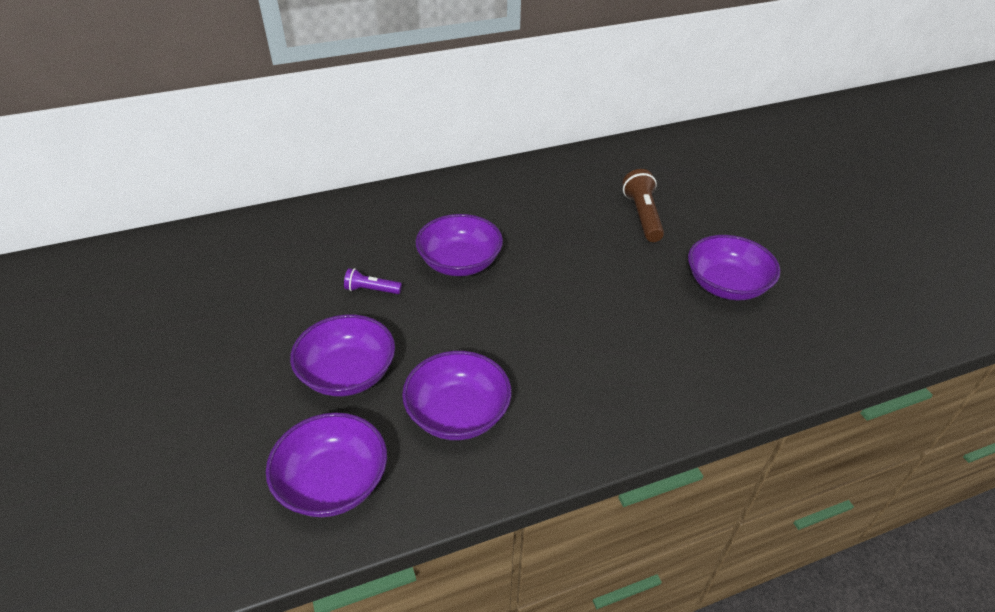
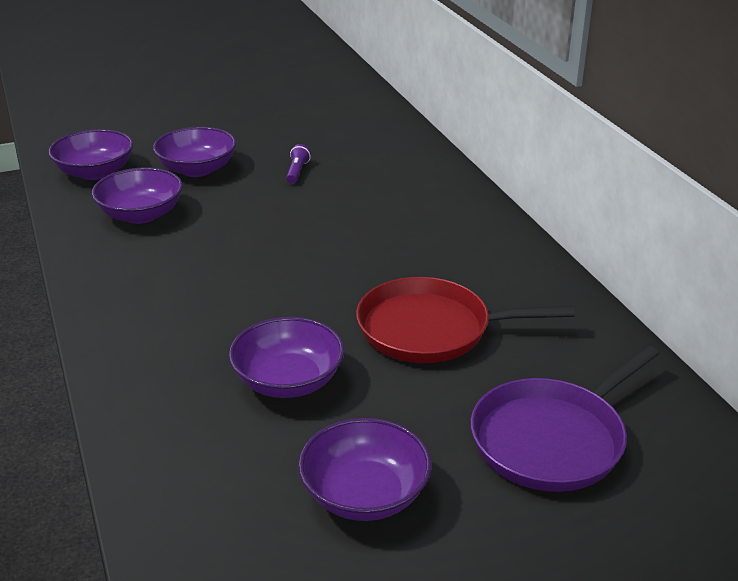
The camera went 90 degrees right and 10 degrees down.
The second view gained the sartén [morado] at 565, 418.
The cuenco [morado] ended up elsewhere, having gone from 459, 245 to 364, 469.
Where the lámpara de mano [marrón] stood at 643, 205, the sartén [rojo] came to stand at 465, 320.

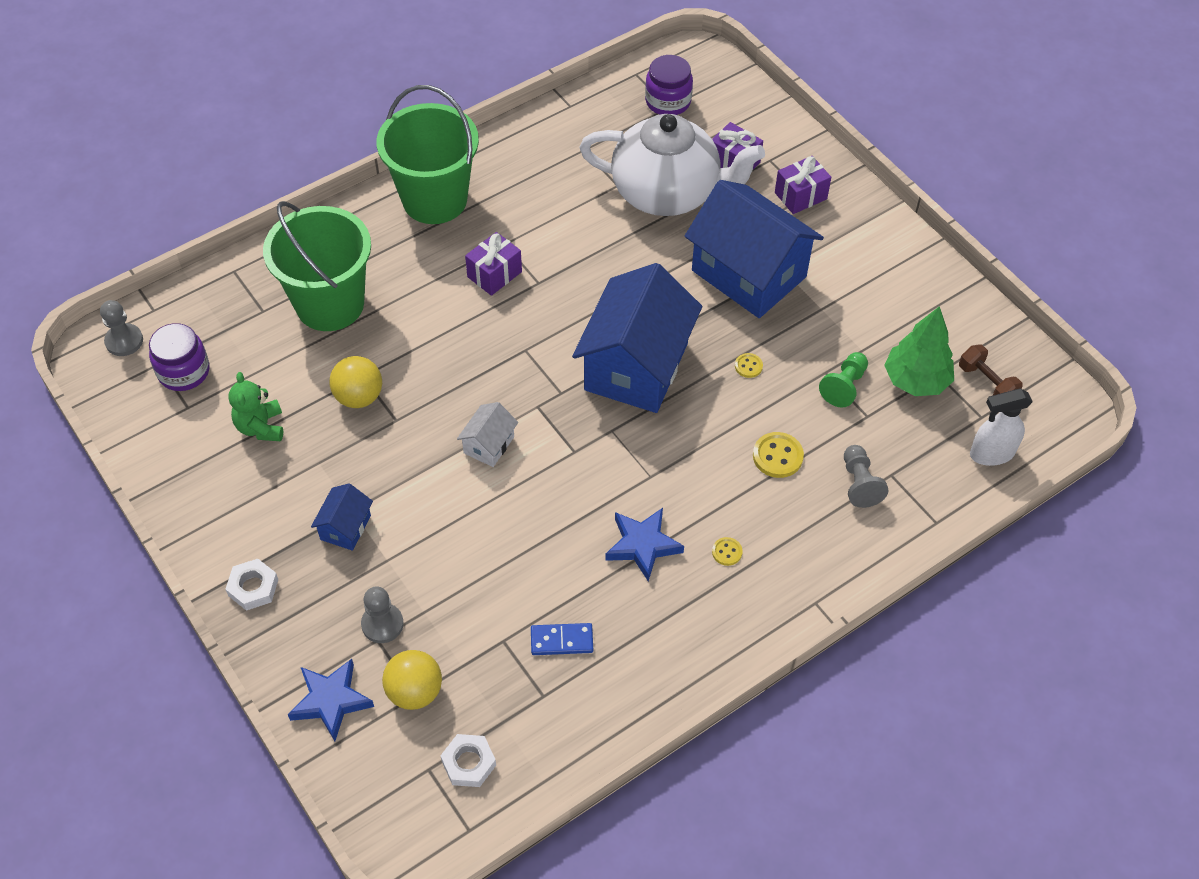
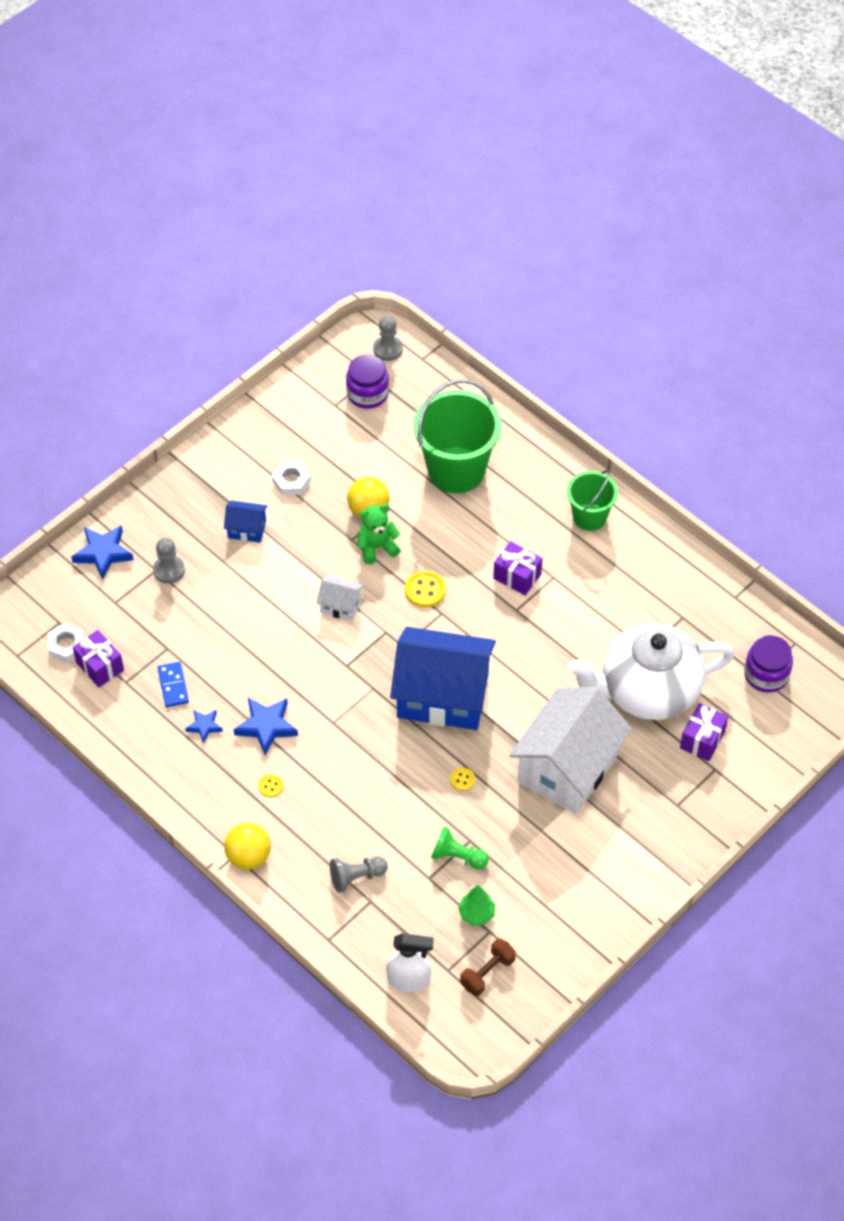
The camera went 80 degrees right and 0 degrees up.
The second view gained the estrella [azul] at 204, 726.
The tuerca [blanco] ended up elsewhere, having gone from 251, 585 to 291, 478.
The osito [verde] ended up elsewhere, having gone from 255, 406 to 379, 534.
The pelota [amarillo] ended up elsewhere, having gone from 412, 680 to 247, 846.
The botón [amarillo] ended up elsewhere, having gone from 778, 455 to 425, 589.
The regalo [morado] ended up elsewhere, having gone from 803, 185 to 98, 658.
What was the casa [azul] at 754, 249 turned into the casa [blanco] at 570, 750.
The tetera [blanco] at 672, 165 ended up facing another way, 75 degrees clockwise from before.
The pulverizador [blanco] at 1001, 427 ended up facing another way, 120 degrees clockwise from before.
The size of the balde [verde] at 428, 154 changed by a factor of 0.58.
The size of the árbol [verde] at 919, 351 changed by a factor of 0.58.

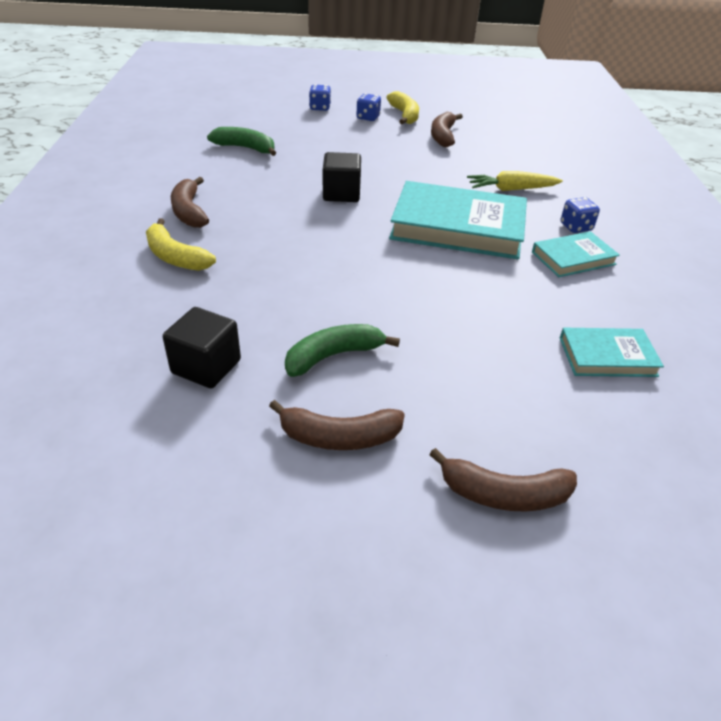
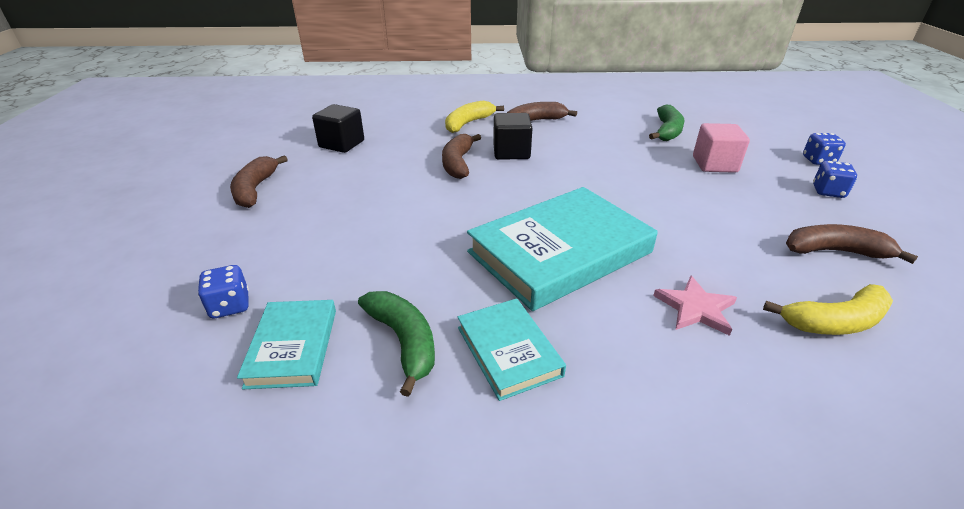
The camera went 90 degrees right and 5 degrees down.
The second view gained the cubo [rosa] at 721, 148.
The plátano [verde] ended up elsewhere, having gone from 342, 350 to 396, 344.
The cubo [negro] ended up elsewhere, having gone from 342, 177 to 513, 136.
The plátano [amarillo] ended up elsewhere, having gone from 402, 107 to 828, 309.
The plátano [marrón] ended up elsewhere, having gone from 503, 480 to 461, 156.
The dado [azul] ended up elsewhere, having gone from 580, 215 to 223, 291.
Where the zanahoria [amarillo] stood at 515, 181, the estrella [rosa] came to stand at 695, 306.
The libro [turquesa] at 458, 220 ended up facing another way, 45 degrees clockwise from before.

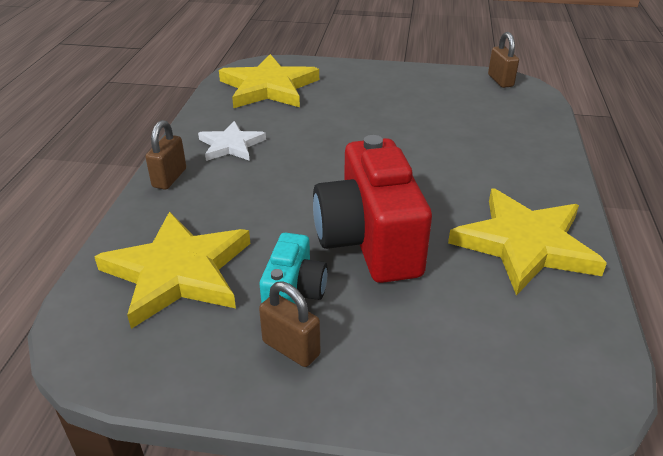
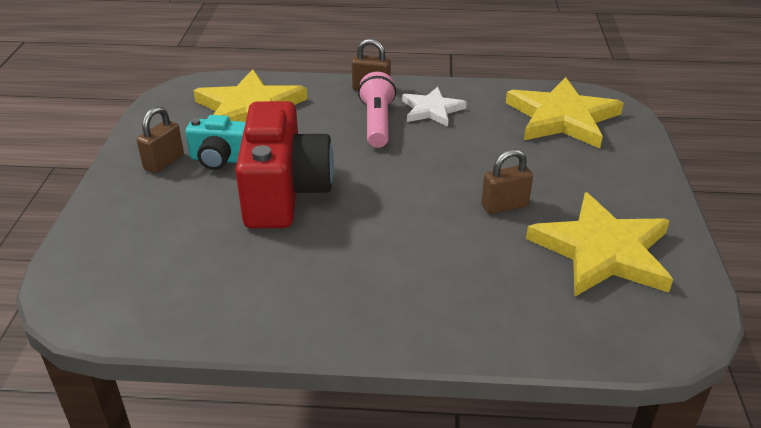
The camera went 85 degrees right and 0 degrees up.
The second view gained the lámpara de mano [rosa] at 377, 110.
The estrella [amarillo] ended up elsewhere, having gone from 527, 242 to 599, 244.
The candado [marrón] ended up elsewhere, having gone from 503, 60 to 507, 181.
The cámara [rojo] at 372, 209 ended up facing another way, 105 degrees clockwise from before.

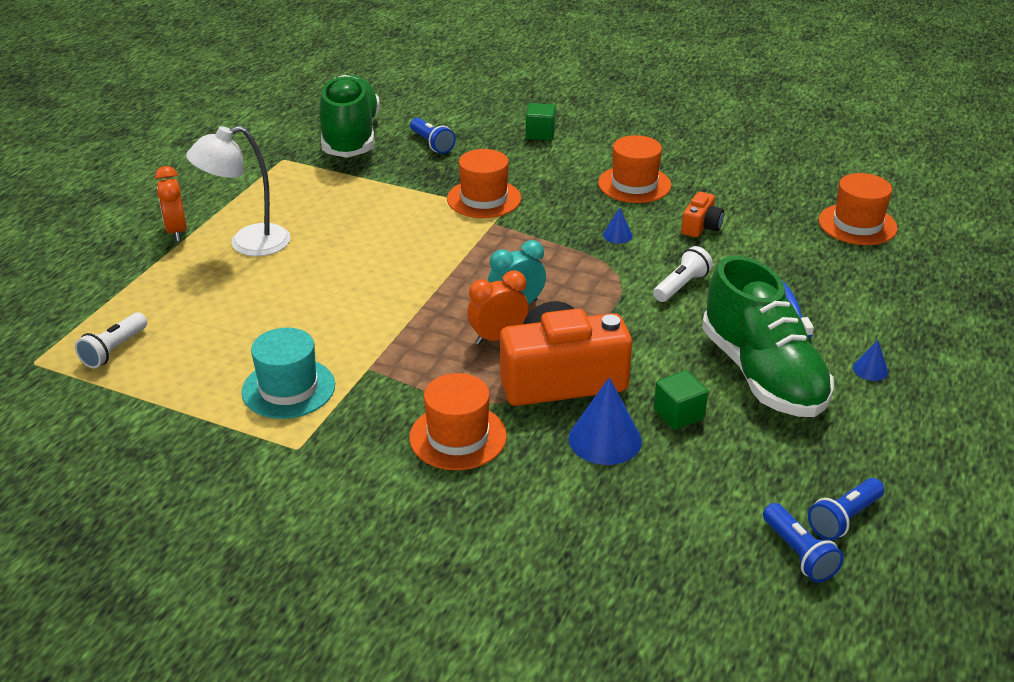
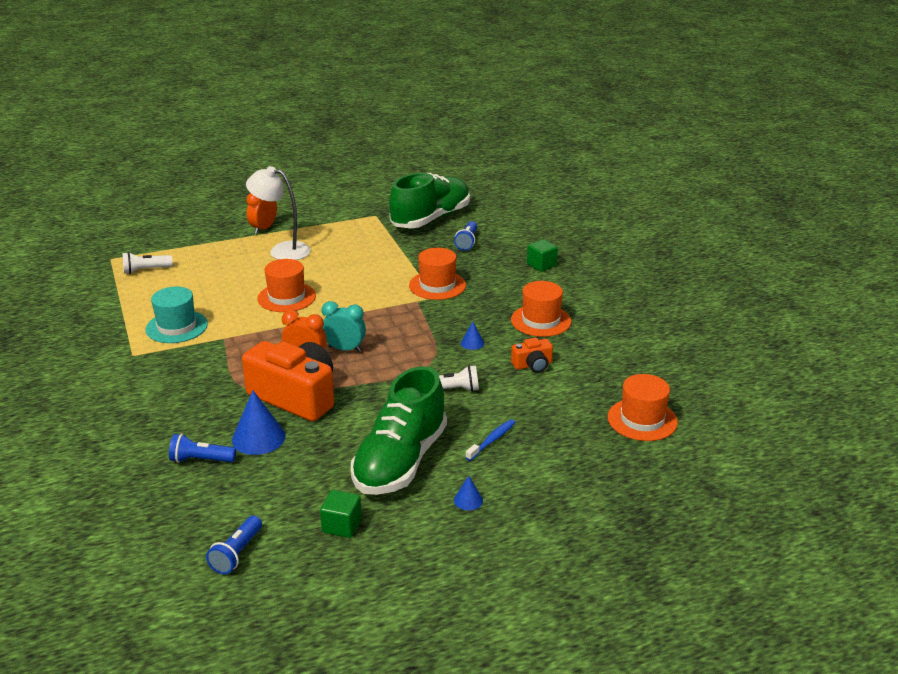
The camera went 45 degrees right and 5 degrees down.
The sombrero [naranja] ended up elsewhere, having gone from 458, 421 to 286, 285.
The cubo [verde] ended up elsewhere, having gone from 681, 400 to 341, 514.
The lámpara de mano [azul] ended up elsewhere, having gone from 846, 509 to 202, 448.

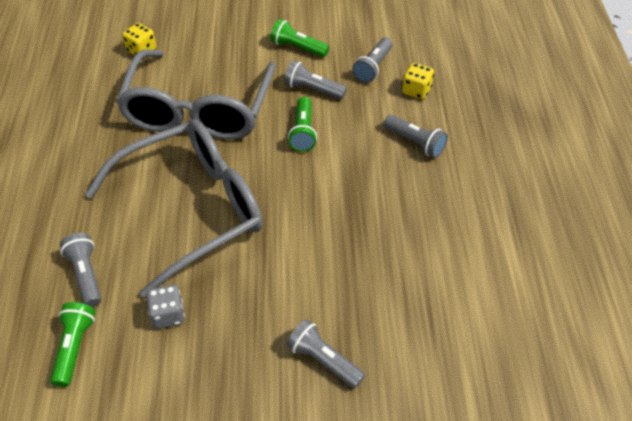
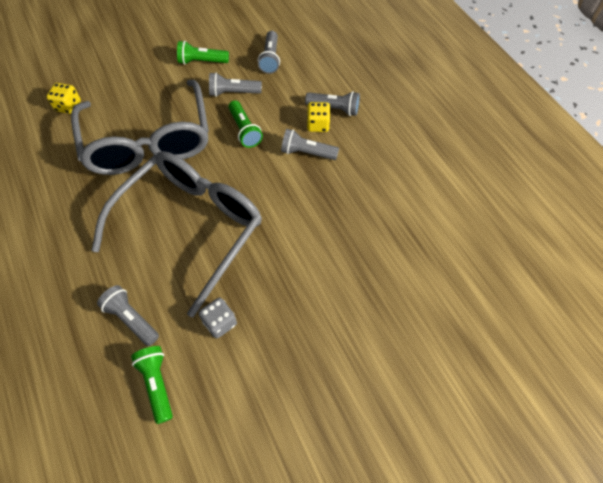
The camera went 25 degrees left and 10 degrees up.
The lámpara de mano [gris] ended up elsewhere, having gone from 325, 354 to 310, 144.
The dado [amarillo] ended up elsewhere, having gone from 418, 81 to 319, 117.

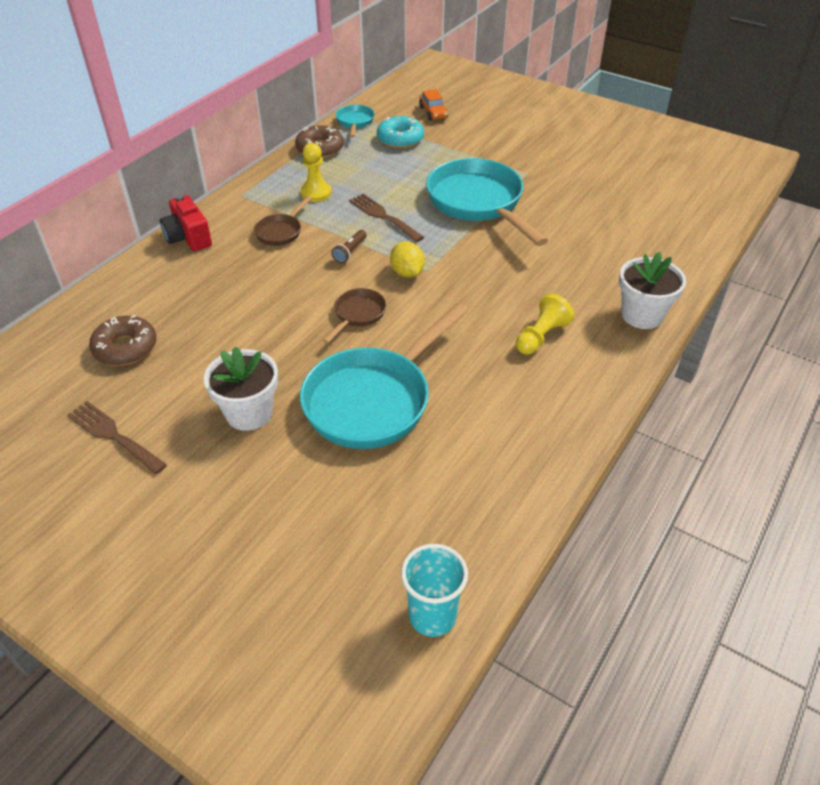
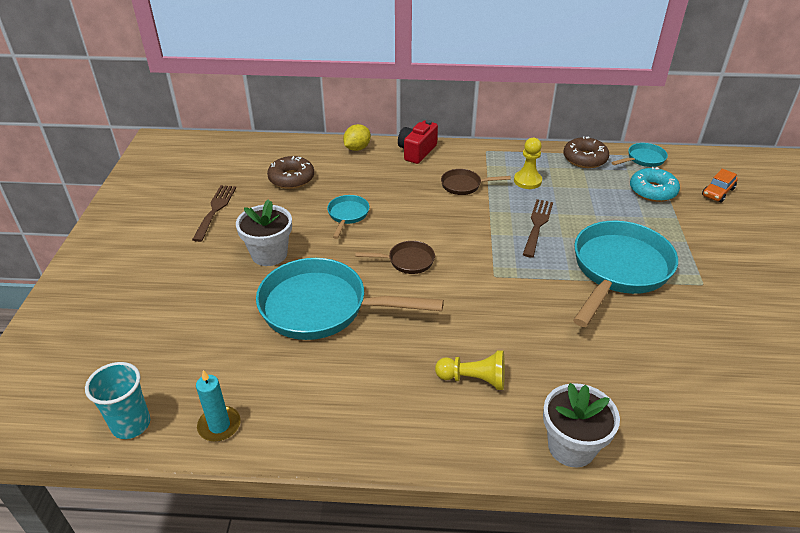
The camera went 60 degrees right and 5 degrees down.
The second view lost the lámpara de mano [marrón] at 349, 246.
The second view gained the vela [turquesa] at 218, 405.
The second view gained the sartén [turquesa] at 348, 217.
The limón [amarillo] ended up elsewhere, having gone from 407, 259 to 357, 137.

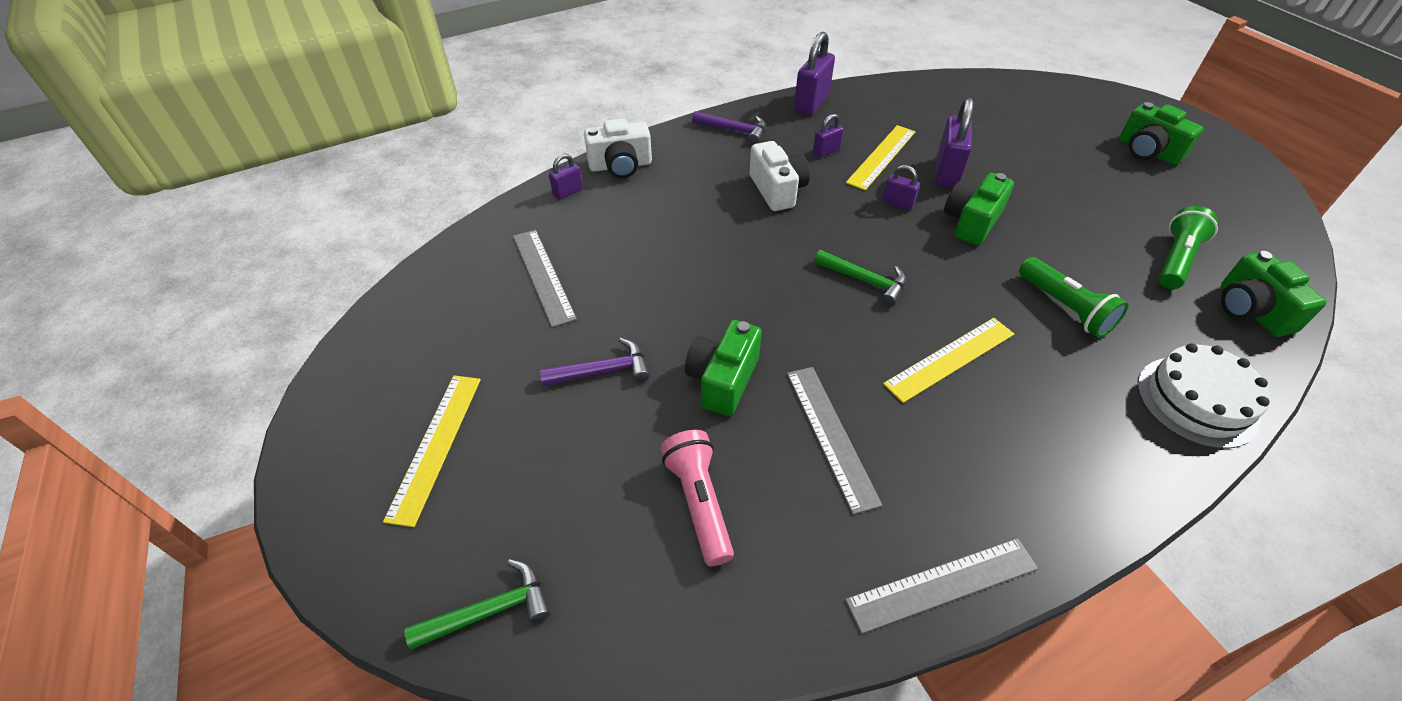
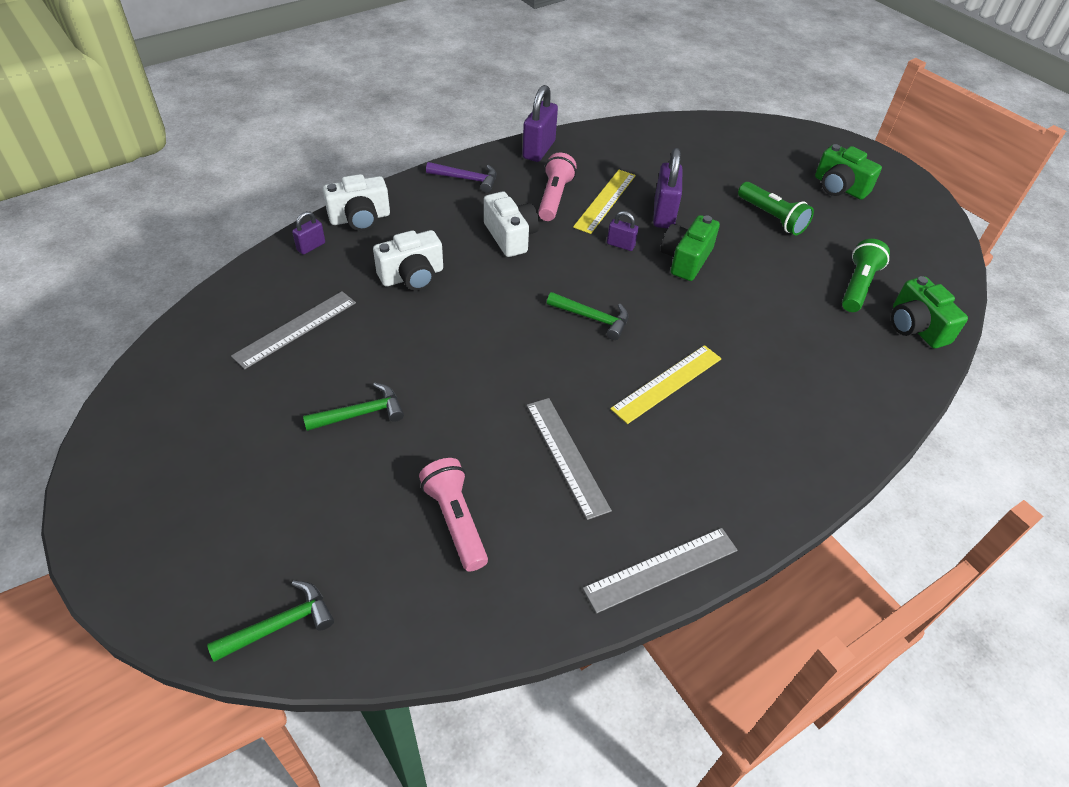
The camera went 10 degrees left and 0 degrees up.
The second view lost the regla [amarillo] at 432, 451.
The second view lost the cámara [verde] at 723, 368.
The second view lost the tarta [blanco] at 1204, 396.
The second view gained the cámara [blanco] at 408, 260.
The lámpara de mano [verde] ended up elsewhere, having gone from 1073, 297 to 776, 208.
Where the candado [morado] stood at 828, 136, the lámpara de mano [rosa] came to stand at 557, 186.
What was the martillo [morado] at 595, 362 turned into the martillo [verde] at 353, 407.
The regla [gris] at 545, 278 ended up facing another way, 75 degrees clockwise from before.

